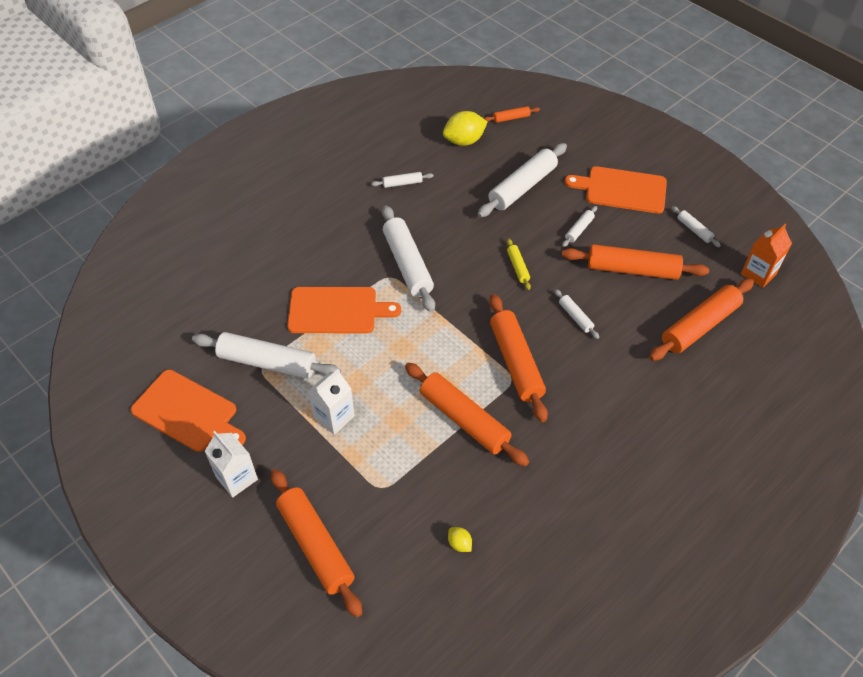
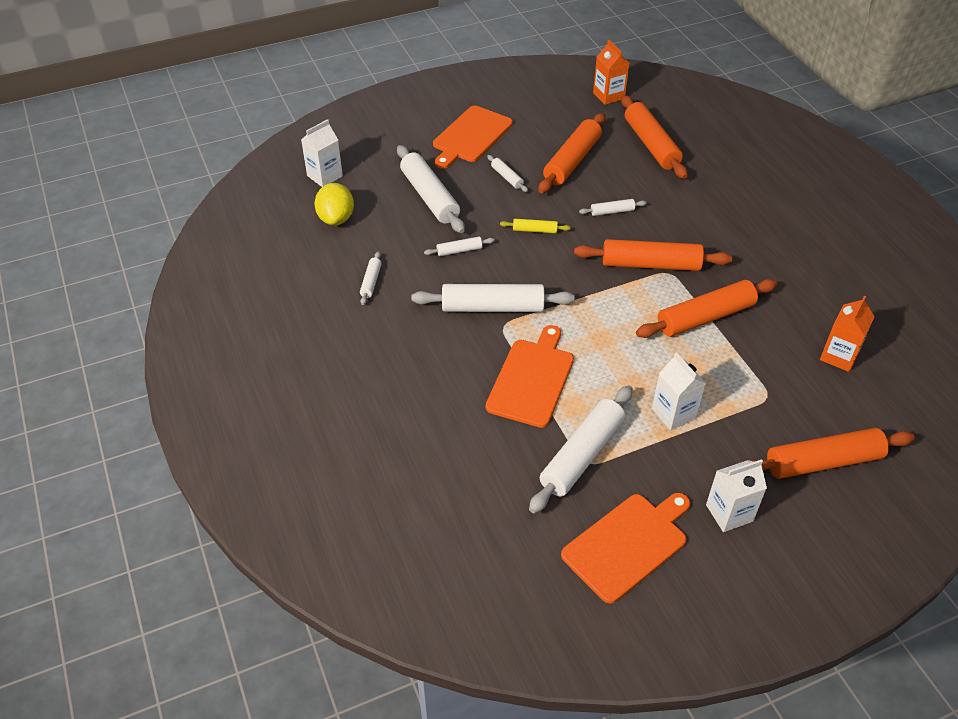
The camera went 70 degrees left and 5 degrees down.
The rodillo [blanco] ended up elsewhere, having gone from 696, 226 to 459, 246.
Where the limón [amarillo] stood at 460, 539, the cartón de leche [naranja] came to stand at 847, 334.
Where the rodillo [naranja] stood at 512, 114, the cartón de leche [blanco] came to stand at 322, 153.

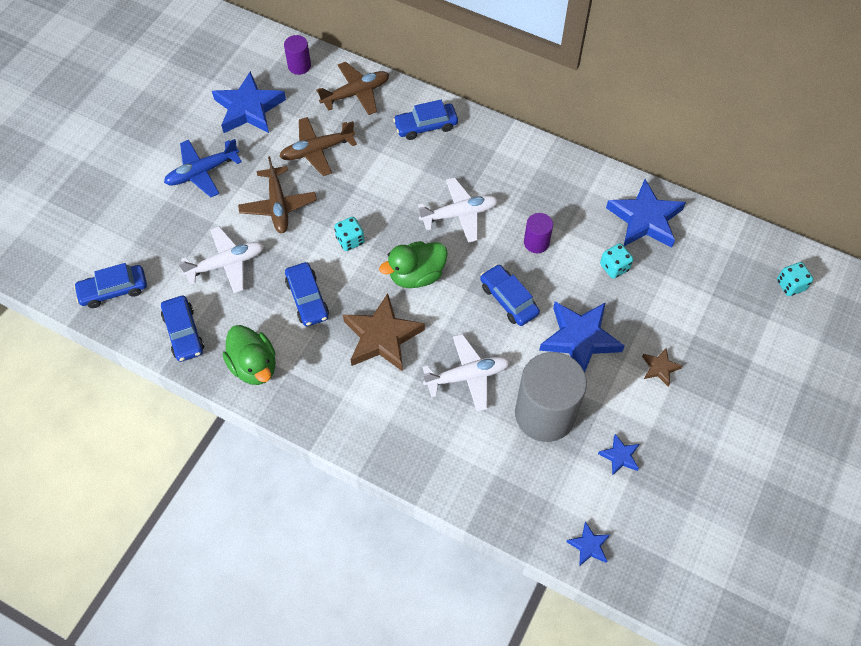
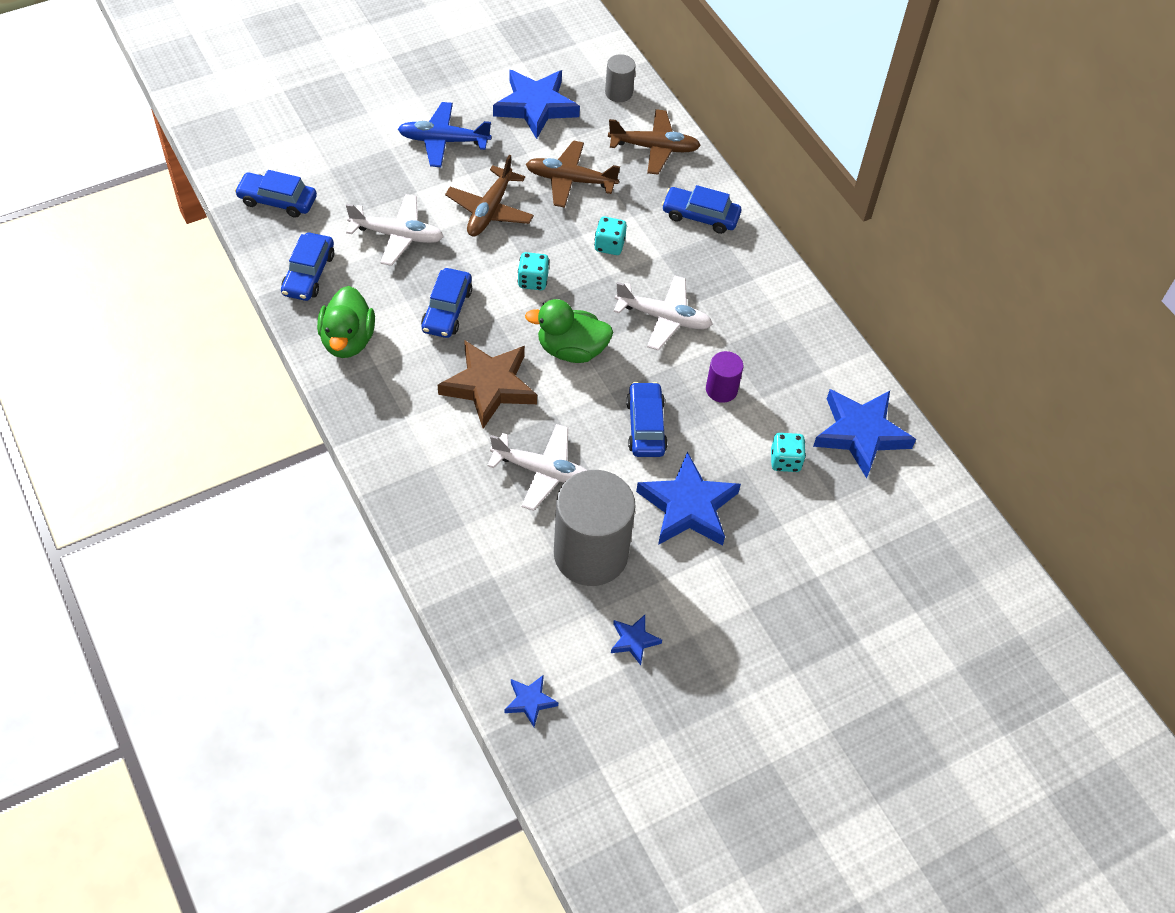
The camera went 30 degrees right and 5 degrees down.
The second view lost the estrella [marrón] at 662, 367.
The dado [turquesa] ended up elsewhere, having gone from 795, 279 to 610, 236.
What was the cilindro [morado] at 297, 55 turned into the cilindro [gris] at 620, 78.

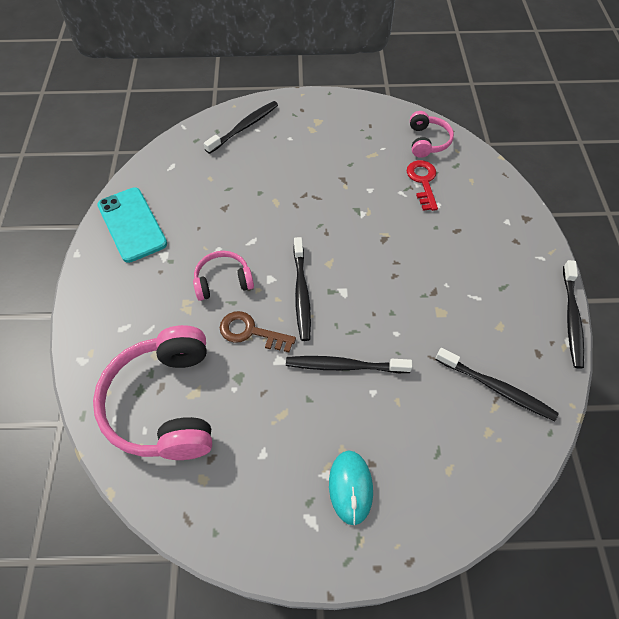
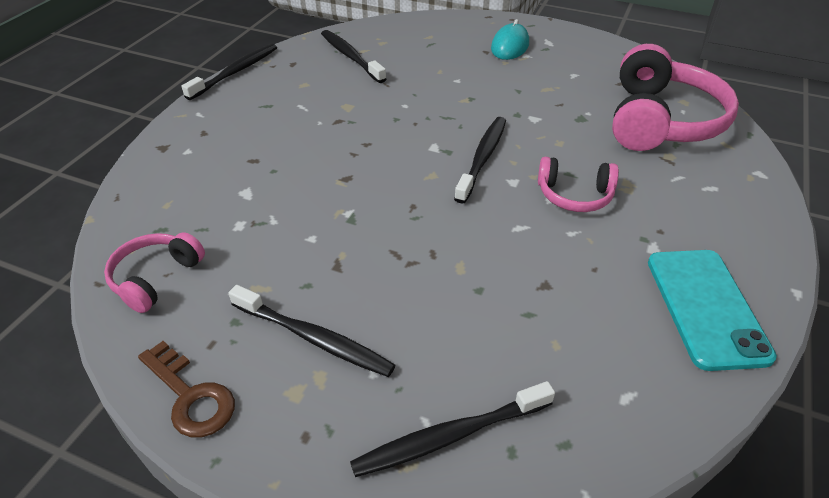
The camera went 155 degrees left and 15 degrees down.
The second view lost the llave [rojo] at 422, 185.
The llave [marrón] ended up elsewhere, having gone from 258, 332 to 186, 389.
The cepillo de dientes [negro] ended up elsewhere, having gone from 349, 364 to 312, 331.

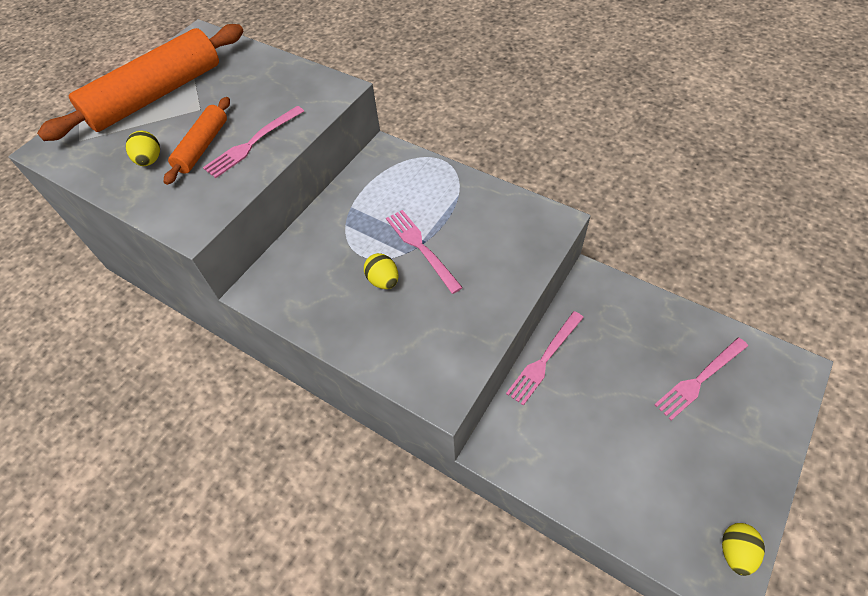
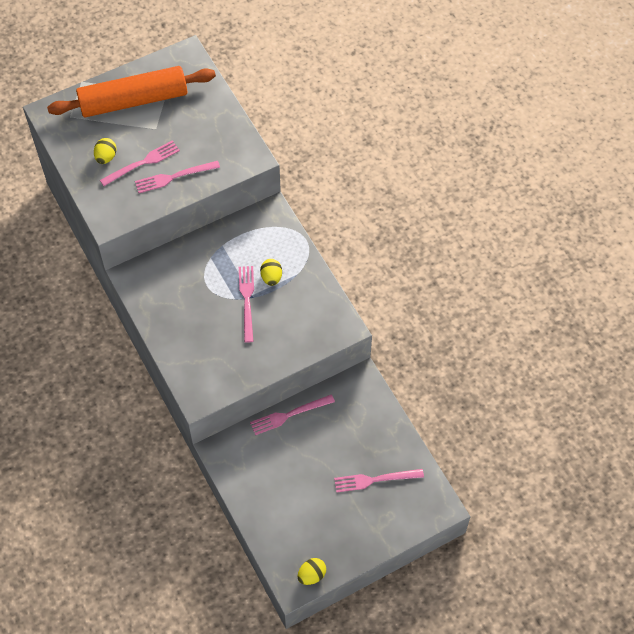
The camera went 25 degrees right and 5 degrees up.
The huevo [amarillo] ended up elsewhere, having gone from 381, 271 to 271, 272.
Where the rodillo [naranja] stood at 197, 141, the tenedor [rosa] came to stand at 140, 163.

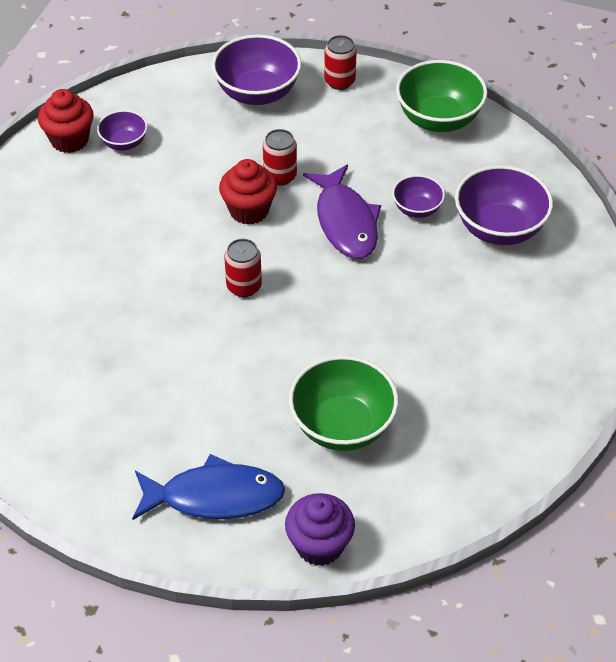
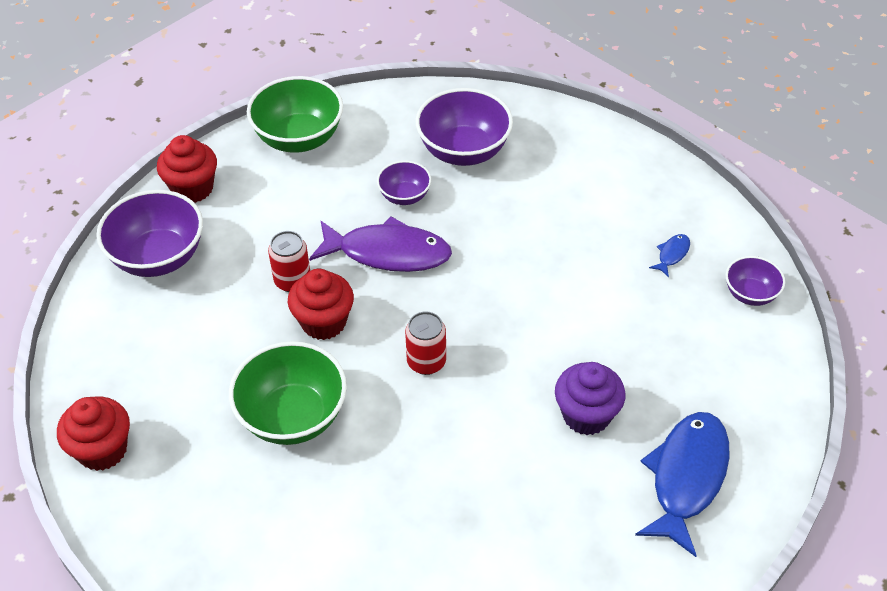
The camera went 65 degrees left and 0 degrees up.
The second view gained the pez [azul] at 669, 255.
The cuenco [morado] ended up elsewhere, having gone from 122, 130 to 755, 281.
The magdalena [morado] ended up elsewhere, having gone from 320, 529 to 590, 398.
The cuenco [verde] ended up elsewhere, having gone from 343, 403 to 288, 393.
Where the lata [rojo] stood at 340, 62, the magdalena [rojo] came to stand at 187, 169.

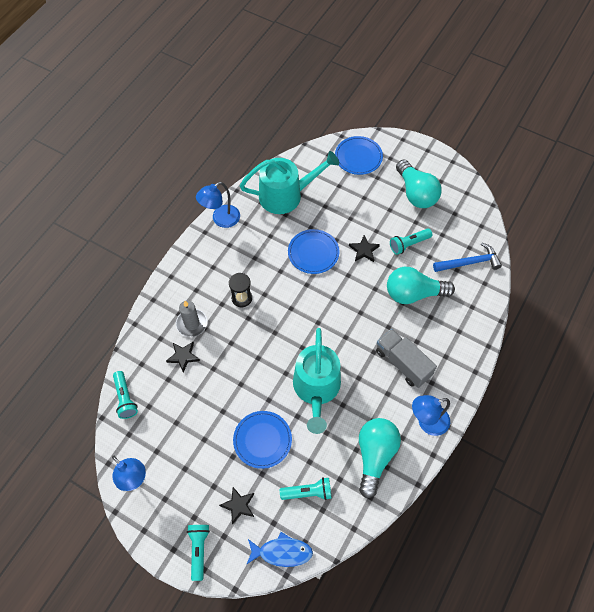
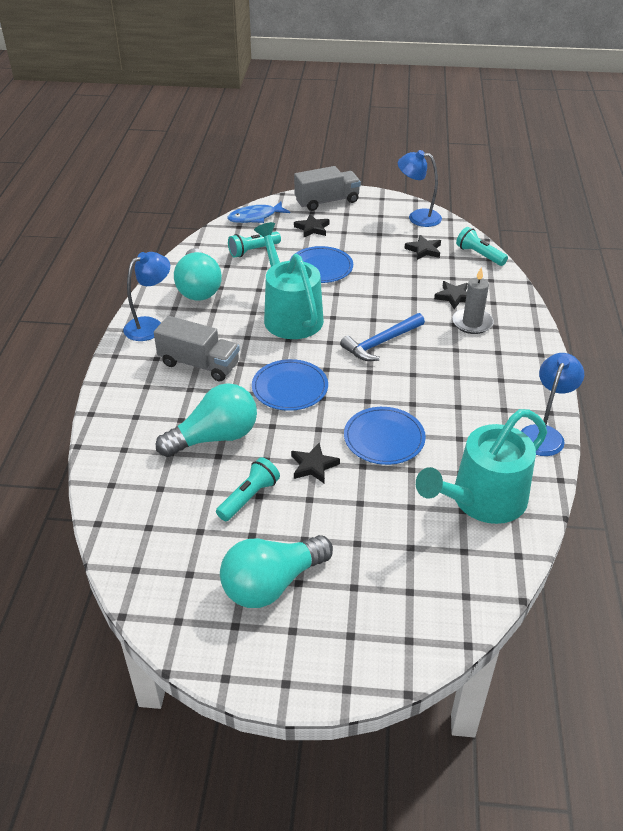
The camera went 155 degrees right and 20 degrees down.
The second view lost the reloj de arena [negro] at 240, 290.
The second view gained the estrella [negro] at 422, 247.
The plato [azul] ended up elsewhere, having gone from 359, 155 to 290, 385.
The martillo [azul] ended up elsewhere, having gone from 467, 257 to 382, 337.
Where the lámpara de mano [turquesa] stood at 198, 553, the camión [gris] came to stand at 327, 188.
The bombilla [turquesa] at 419, 184 ended up facing another way, 75 degrees counterclockwise from before.

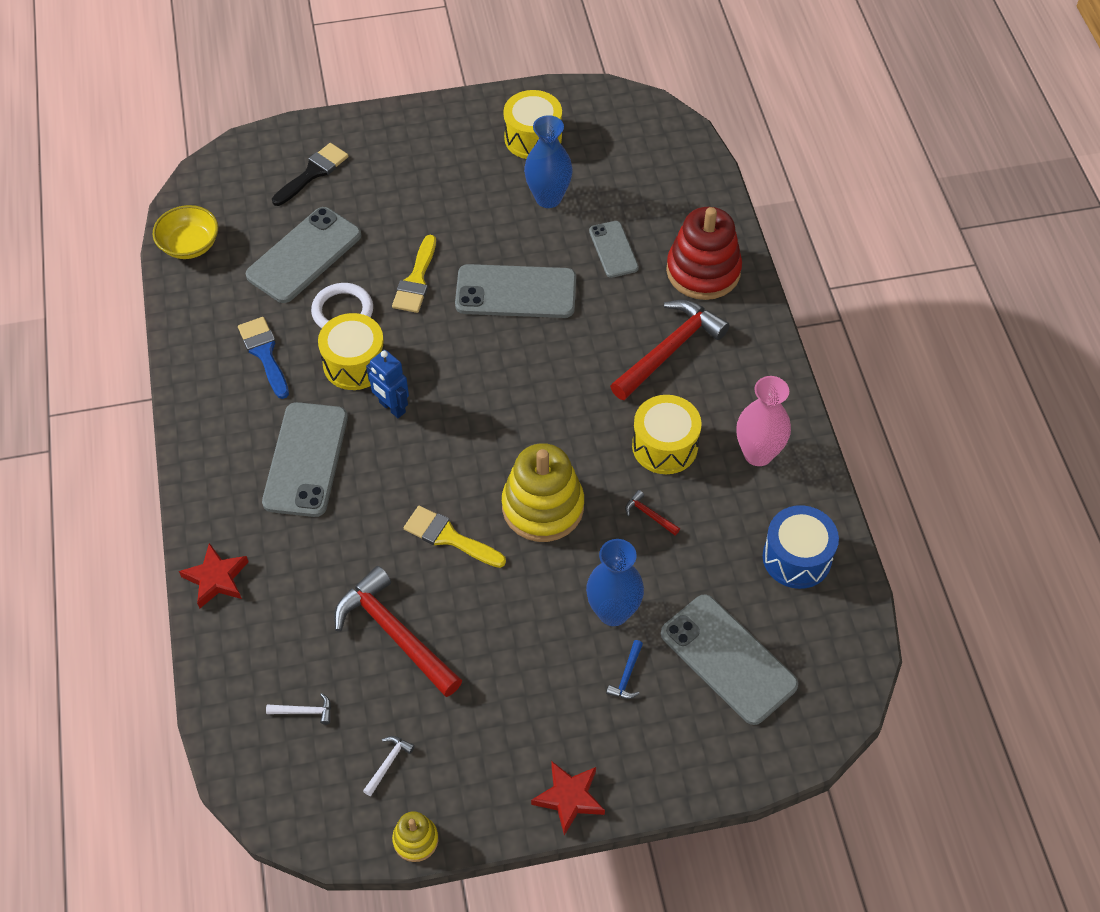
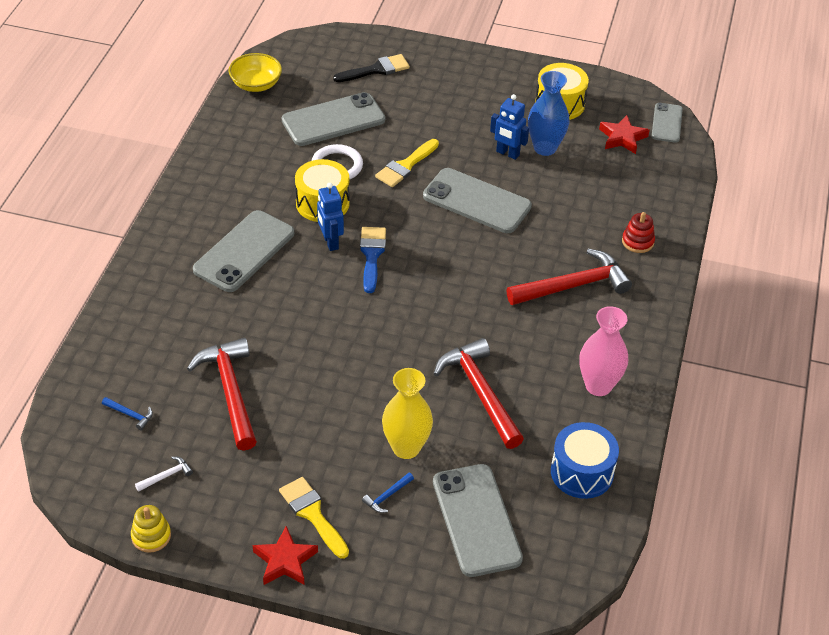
The camera went 25 degrees right and 10 degrees down.
The second view lost the juguete apilable [amarillo] at 543, 492.
The second view lost the tambor [amarillo] at 667, 434.
The second view gained the robot [azul] at 509, 127.
The estrella [rojo] ended up elsewhere, having gone from 214, 575 to 624, 134.
The pincel [azul] ended up elsewhere, having gone from 263, 358 to 373, 260.
The pincel [amarillo] ended up elsewhere, having gone from 455, 537 to 314, 518.
The móvil [gris] ended up elsewhere, having gone from 614, 249 to 667, 123.
What was the martillo [blanco] at 298, 709 turned into the martillo [azul] at 127, 414.
What was the florero [azul] at 615, 582 turned into the florero [amarillo] at 407, 413.
The size of the martillo [rojo] at 652, 512 changed by a factor of 2.45.
The size of the juguete apilable [rojo] at 704, 253 changed by a factor of 0.49.

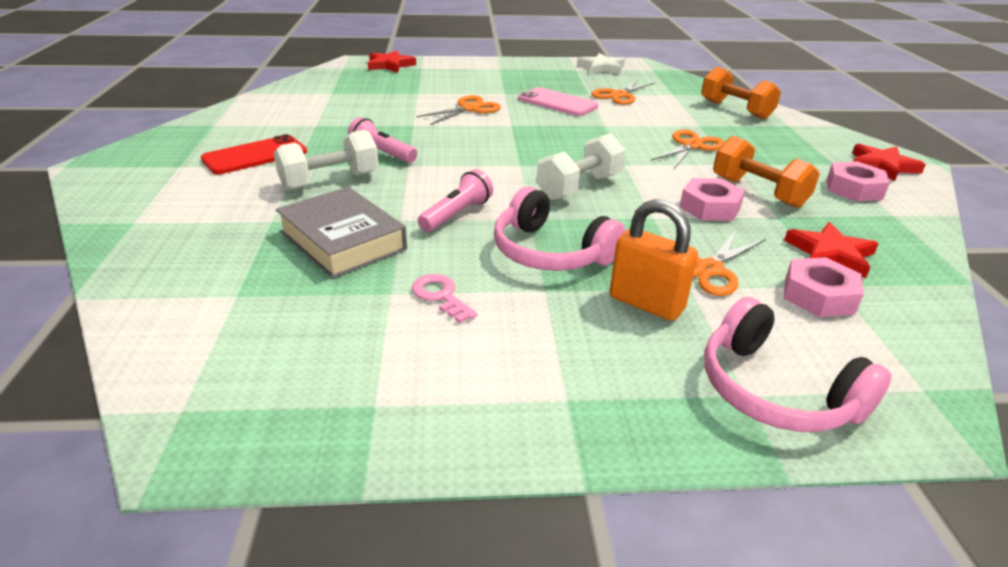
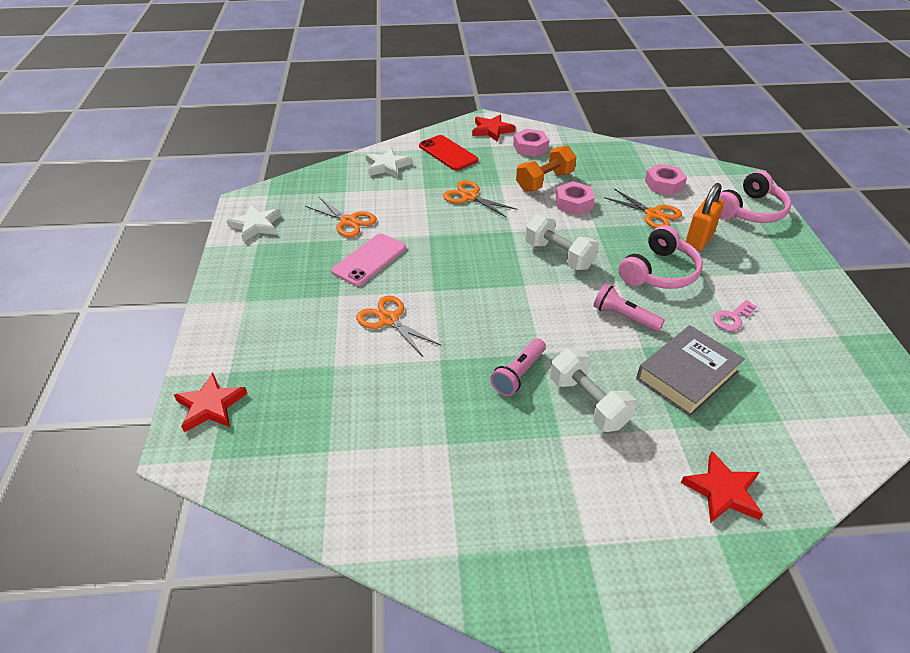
The camera went 90 degrees left and 10 degrees up.
The móvil [rojo] ended up elsewhere, having gone from 254, 154 to 448, 153.
The estrella [rojo] ended up elsewhere, having gone from 831, 250 to 722, 487.
Where the mancuerna [naranja] stood at 741, 93, the estrella [blanco] came to stand at 388, 163.

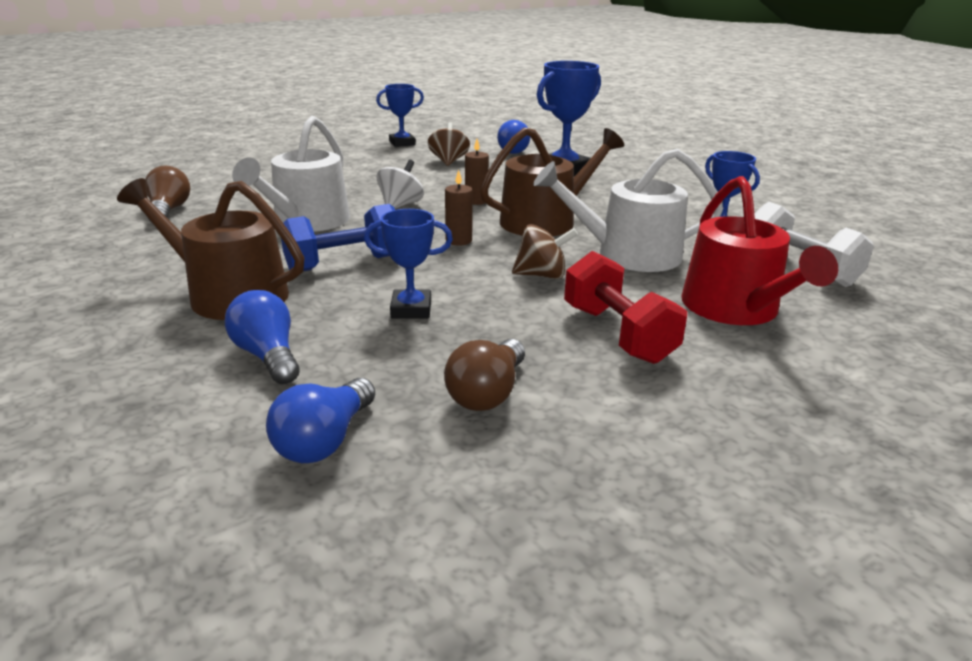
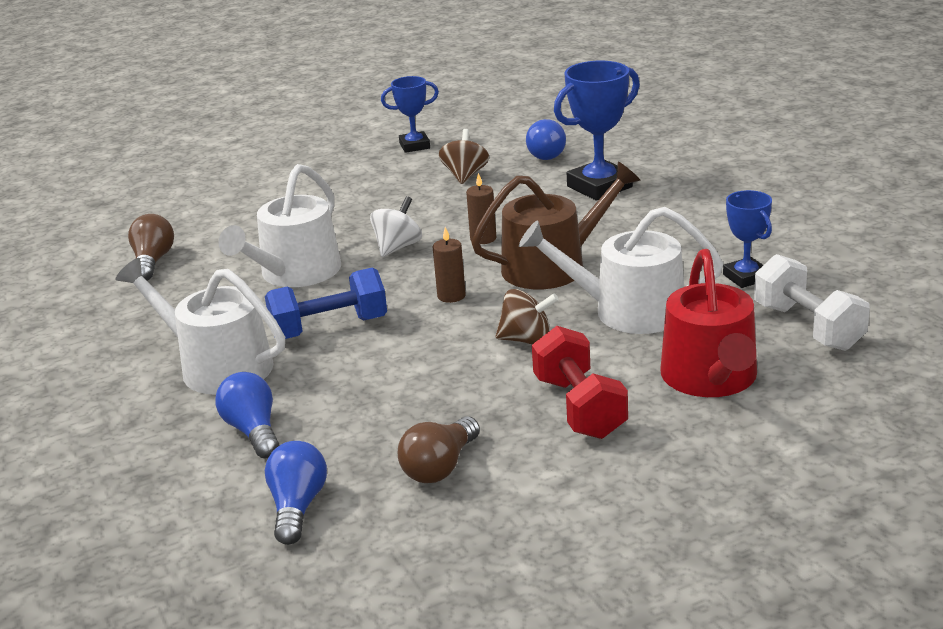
The camera went 10 degrees right and 0 degrees up.
The second view lost the trofeo [azul] at 408, 263.
What was the regadera [marrón] at 210, 249 turned into the regadera [blanco] at 200, 326.
The bombilla [azul] at 320, 420 ended up facing another way, 150 degrees clockwise from before.

